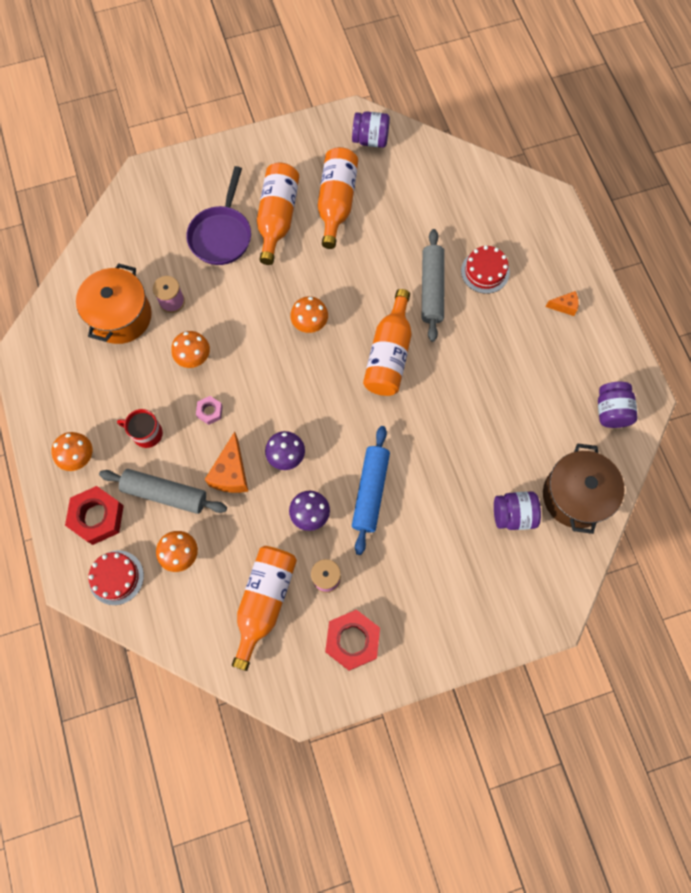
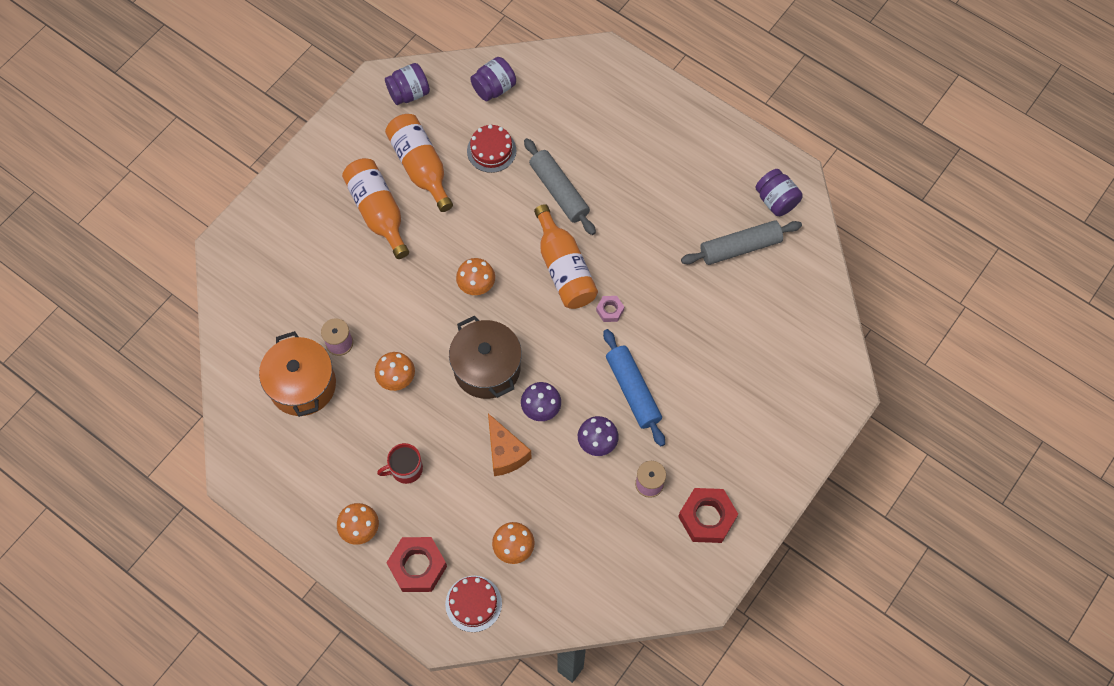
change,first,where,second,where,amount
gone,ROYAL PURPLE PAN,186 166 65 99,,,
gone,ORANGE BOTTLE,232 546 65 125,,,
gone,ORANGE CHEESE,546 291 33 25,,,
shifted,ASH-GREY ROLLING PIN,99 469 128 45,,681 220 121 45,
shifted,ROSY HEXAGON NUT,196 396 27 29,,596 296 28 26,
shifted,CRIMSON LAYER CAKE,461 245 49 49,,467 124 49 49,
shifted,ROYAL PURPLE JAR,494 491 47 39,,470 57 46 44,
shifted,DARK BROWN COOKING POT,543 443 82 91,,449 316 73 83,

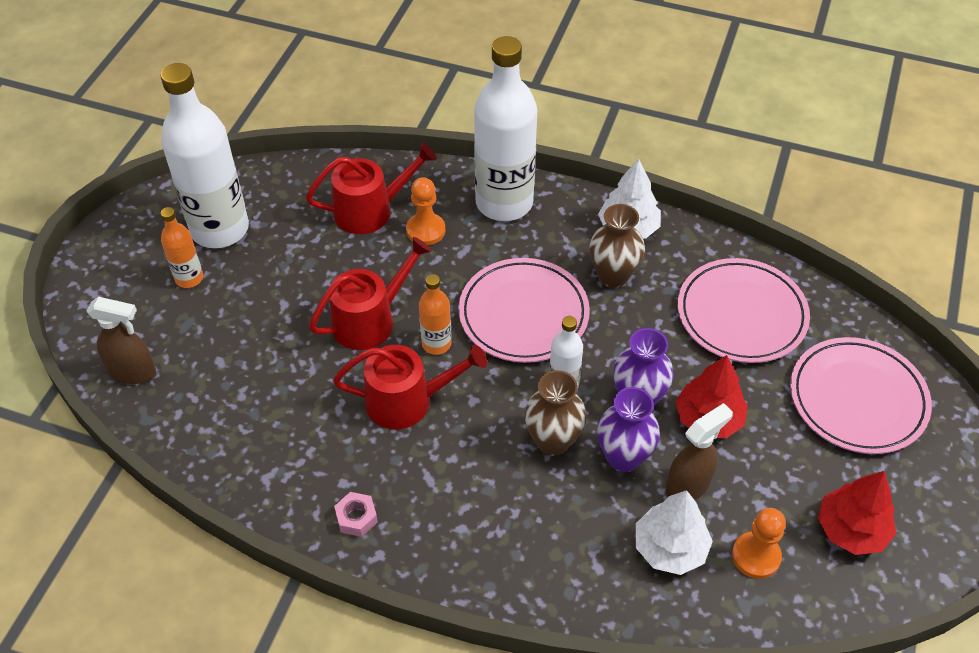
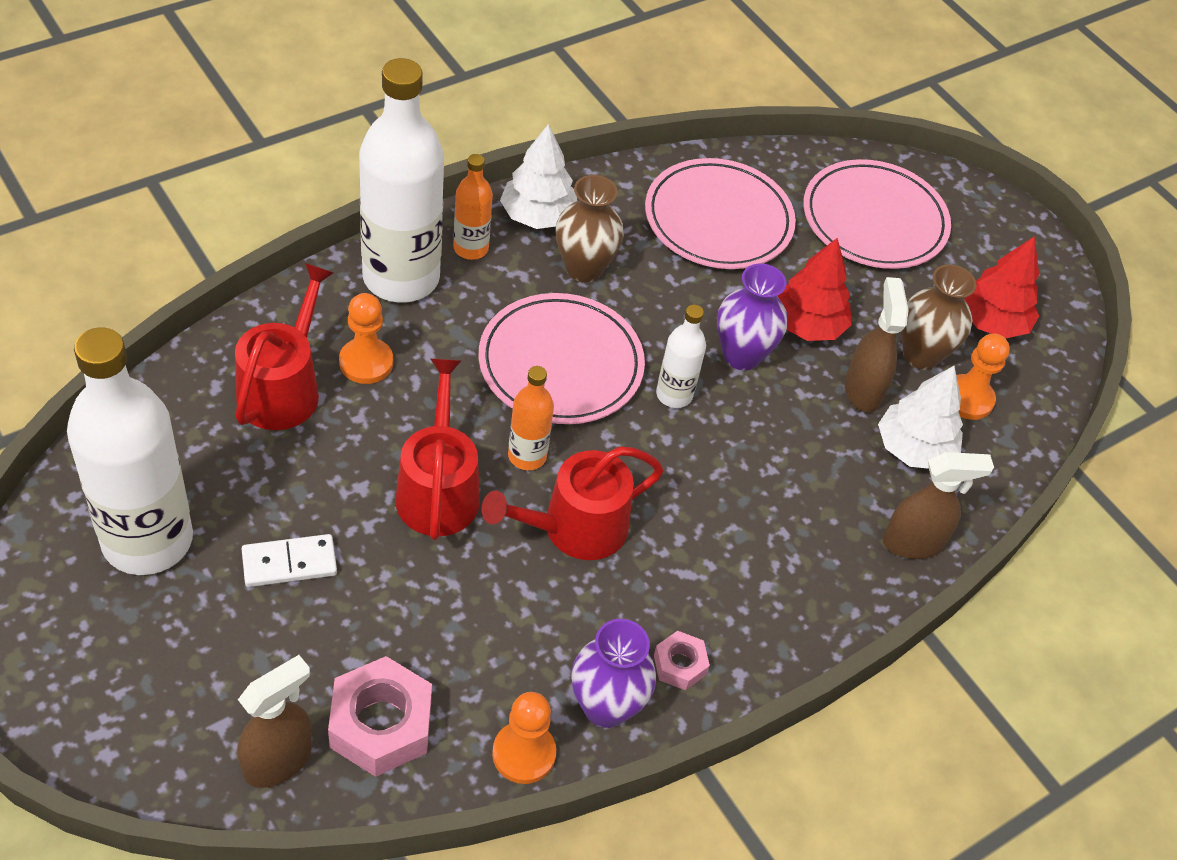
change,first,where,second,where,amount
new,,,PURE WHITE DOMINO,241 534 96 53,
new,,,ROSY HEXAGON NUT,328 656 104 121,
new,,,ORANGE PAWN,492 692 64 92,
new,,,DARK BROWN SPRAYER,883 452 111 107,
shifted,ORANGE BOTTLE,161 207 42 81,,453 154 40 106,
shifted,DARK BROWN VASE,524 370 62 86,,902 264 74 106,
shifted,ROYAL PURPLE VASE,597 387 63 85,,572 619 84 109,
rotated,CRIMSON SPRINKLING CAN,333 345 154 84,,481 447 183 113,150 degrees counterclockwise

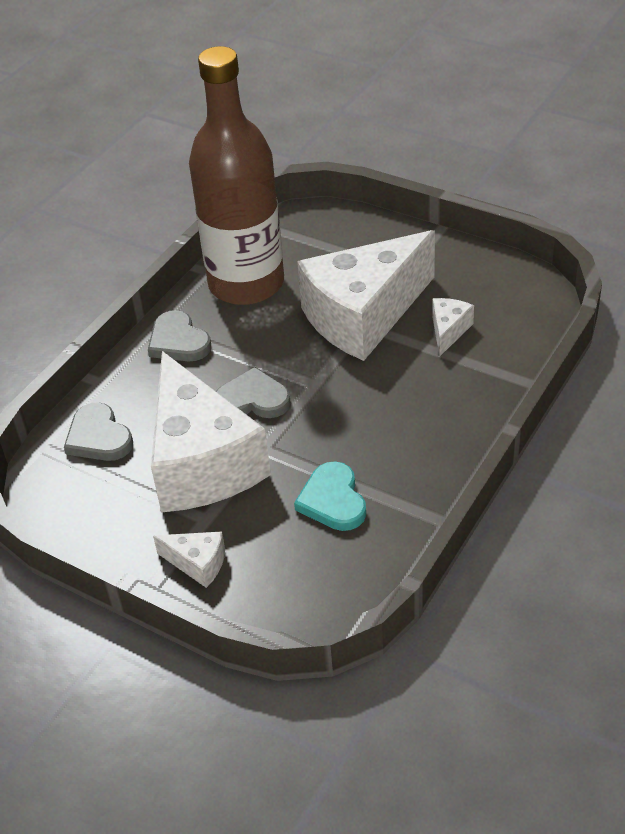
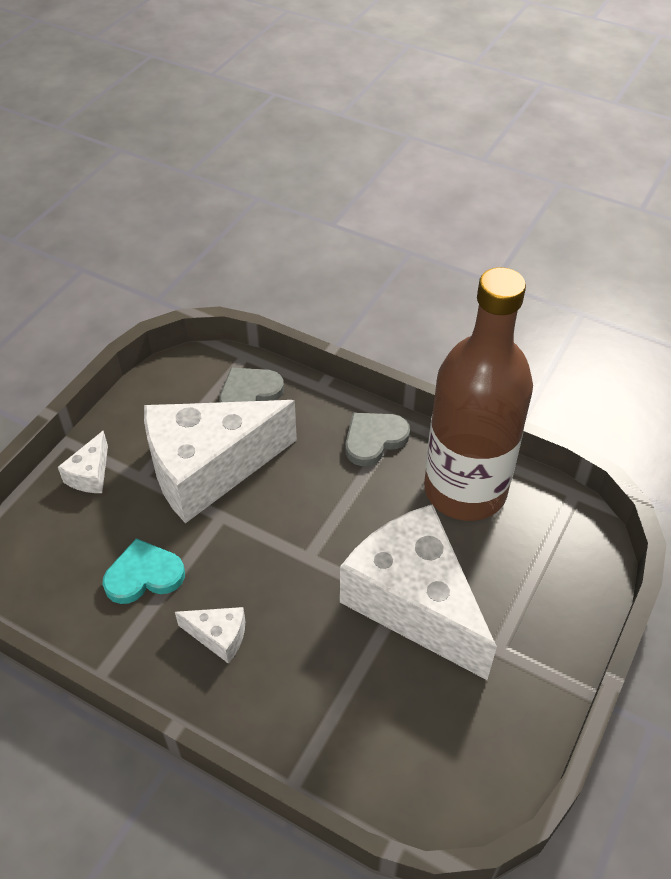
change,first,where,second,where,amount
gone,ASH-GREY LOVE HEART,216 367 75 51,,,
shifted,PURE WHITE CHEESE,432 298 42 59,,175 607 70 56,

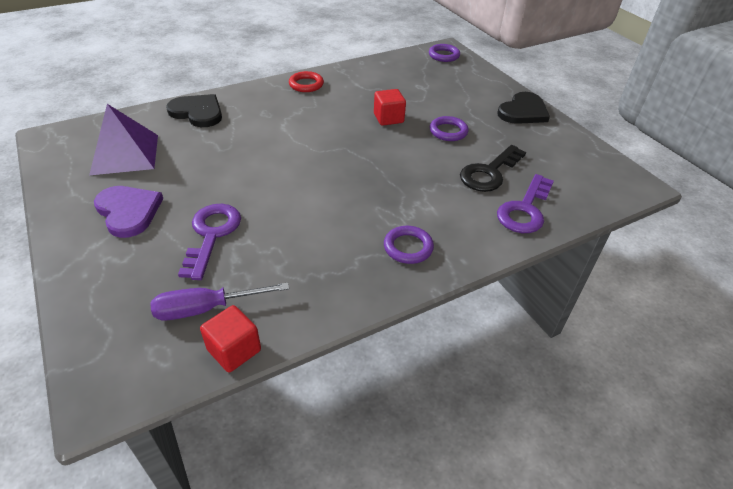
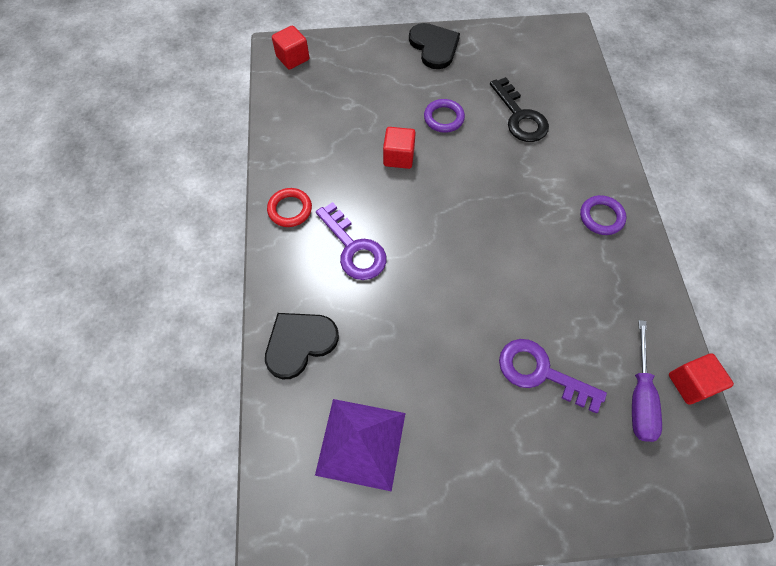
change,first,where,second,where,amount
gone,ROYAL PURPLE LOVE HEART,94 186 69 52,,,
shifted,ROYAL PURPLE DOOR KEY,497 174 57 59,,316 202 71 78,
swapped,ROYAL PURPLE HOOP,429 44 31 18,CRIMSON SOLID CUBE,272 25 38 45,

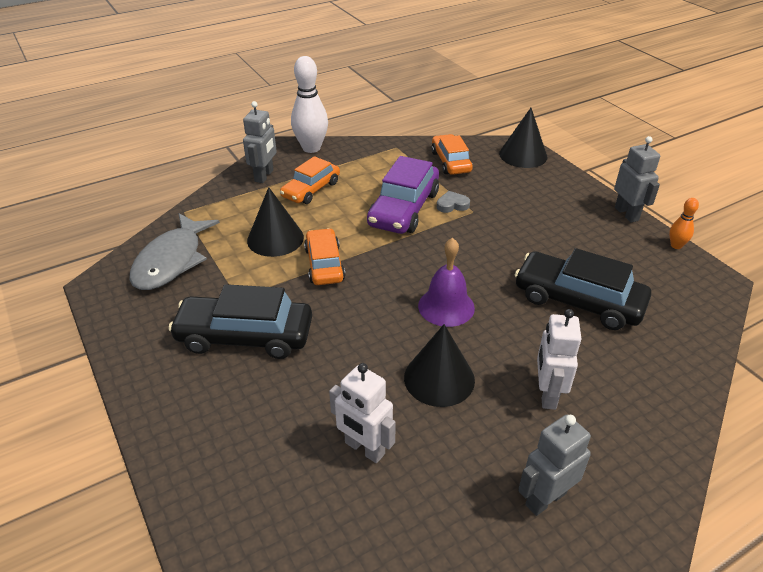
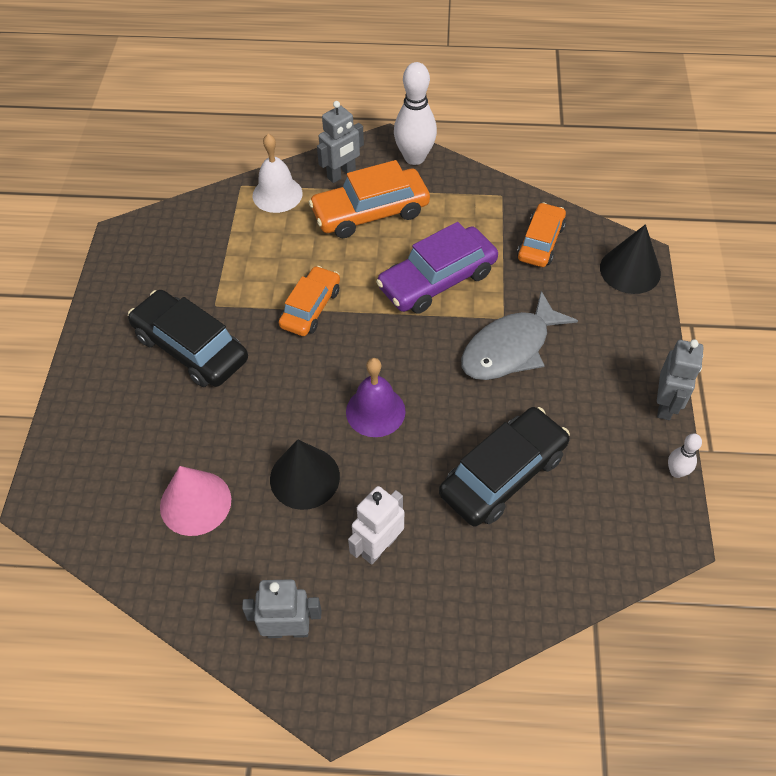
change,first,where,second,where,amount
gone,EBONY CONE,247 187 57 70,,,
gone,ASH-GREY LOVE HEART,437 191 33 22,,,
new,,,PURE WHITE BELL,252 134 51 79,
shifted,ASH-GREY FISH FIGURE,129 213 91 77,,461 291 117 89,
swapped,PURE WHITE TOY ROBOT,329 363 67 100,ROSY CONE,160 466 71 70,
repainted,ORANGE SKITTLE,669 198 30 51,PURE WHITE SKITTLE,668 434 34 44,
rotated,EBONY TOY CAR,515 248 136 82,,439 407 131 120,75 degrees clockwise
scaled,ORANGE TOY CAR,280 156 60 48,,309 160 121 78,x1.53

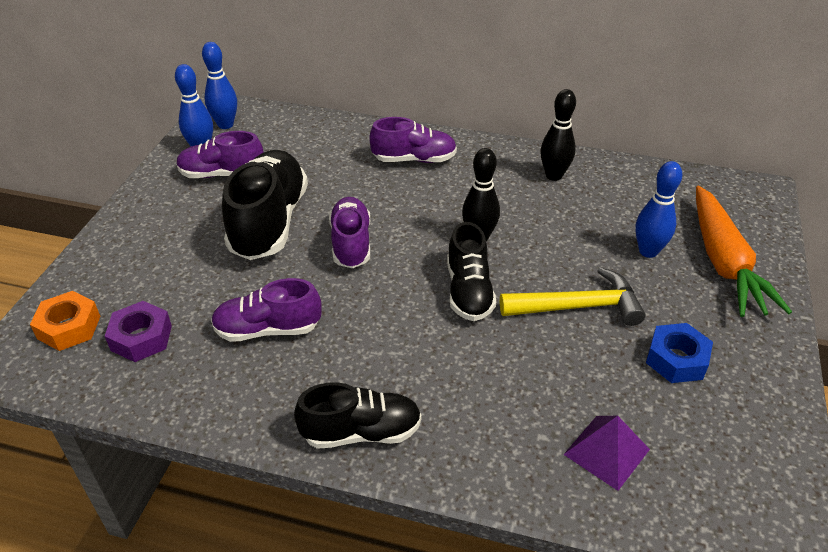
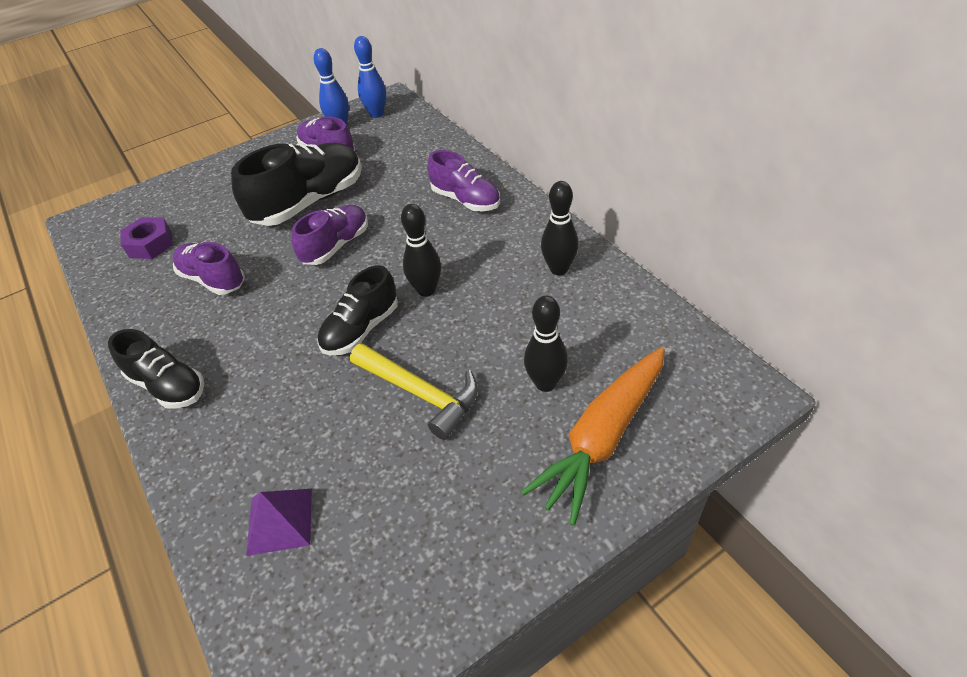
change,first,where,second,where,amount
gone,ORANGE HEXAGON NUT,30 291 70 60,,,
gone,COBALT HEXAGON NUT,646 323 67 60,,,
repainted,COBALT SKITTLE,635 161 47 97,EBONY SKITTLE,524 296 44 96,

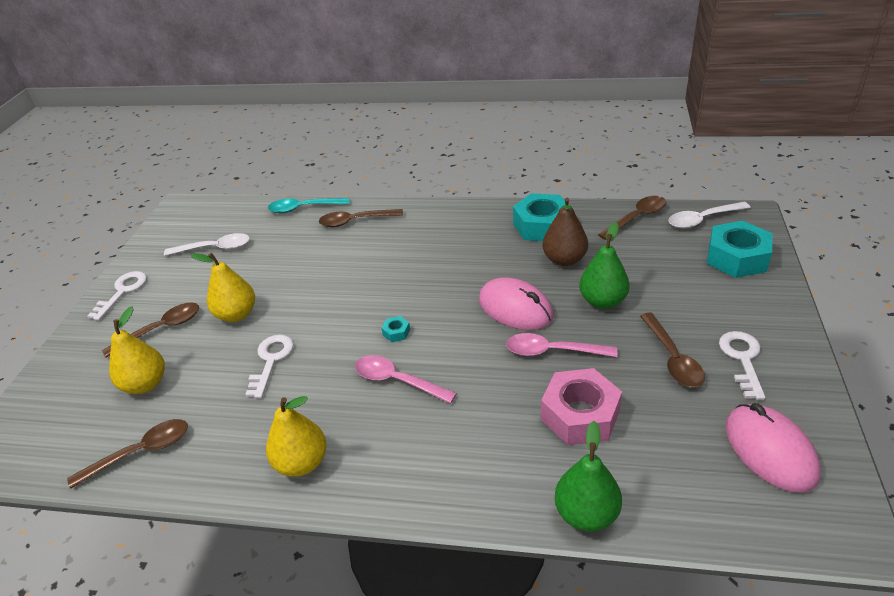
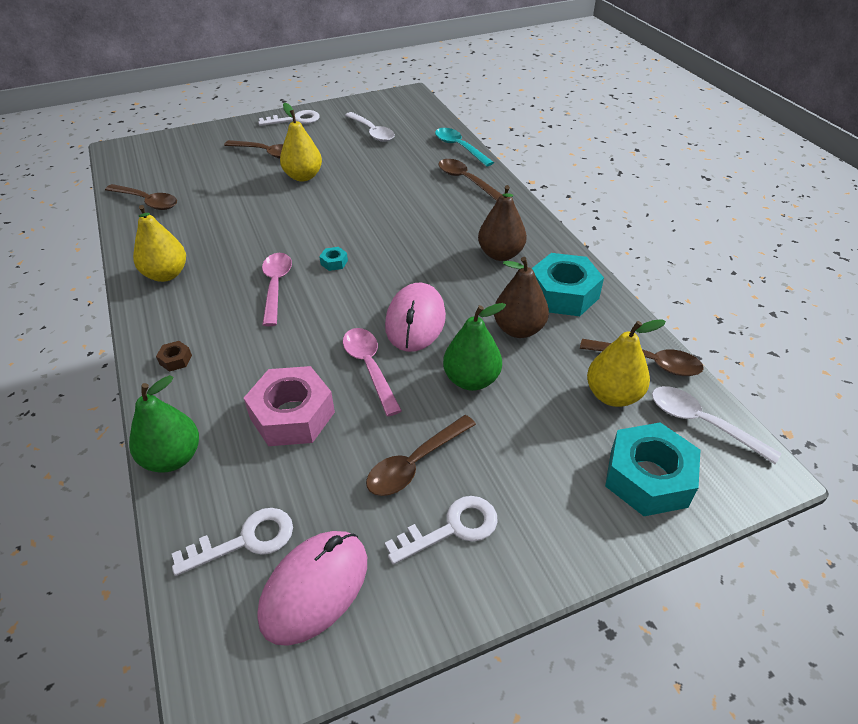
change,first,where,second,where,amount
new,,,DARK BROWN HEXAGON NUT,156 341 36 31,
new,,,DARK BROWN PEAR FRUIT,478 185 49 76,
shifted,BRIGHT YELLOW PEAR FRUIT,109 306 56 88,,587 319 79 88,
shifted,PURE WHITE DOOR KEY,245 335 49 63,,172 508 121 68,

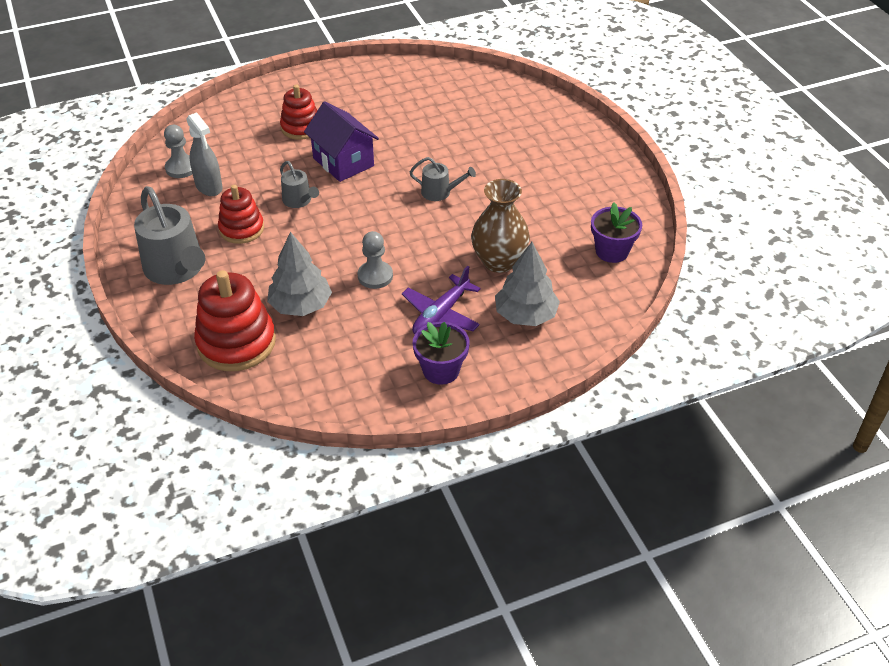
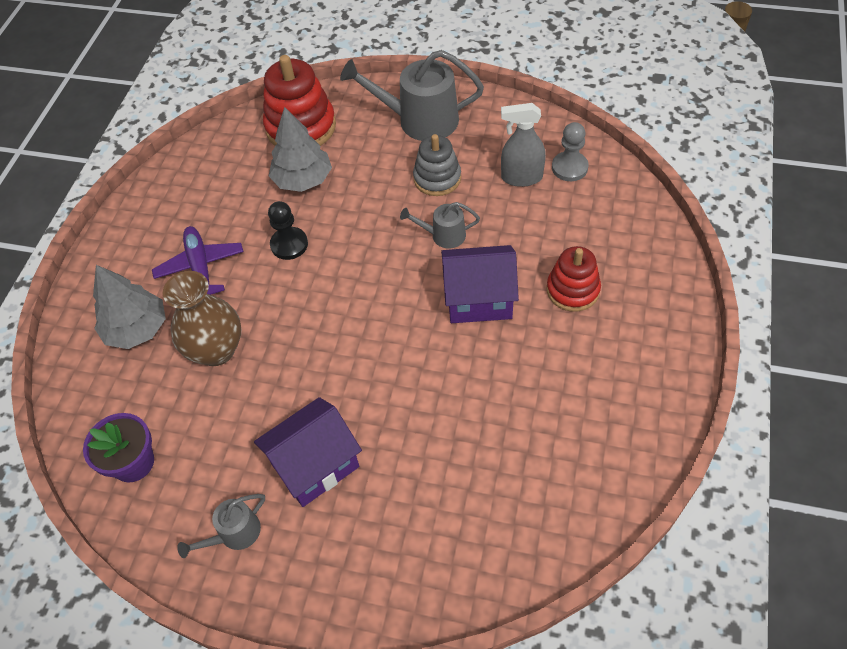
change,first,where,second,where,amount
gone,ROYAL PURPLE POTTED PLANT,413 322 57 63,,,
new,,,ROYAL PURPLE HOUSE,254 397 108 110,
shifted,ASH-GREY SPRINKLING CAN,410 157 66 44,,177 494 88 64,
repainted,CRIMSON STACKING RINGS,218 185 46 59,ASH-GREY STACKING RINGS,413 134 48 62,
repainted,ASH-GREY PAWN,358 231 35 58,EBONY PAWN,268 201 40 59,

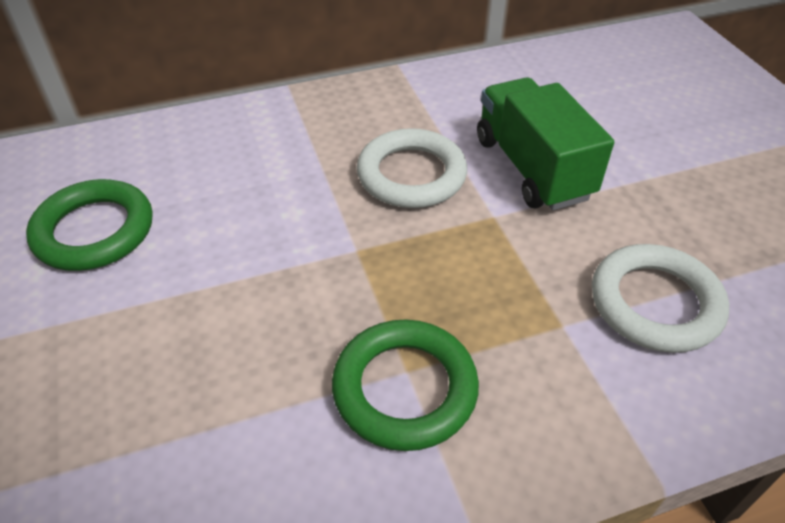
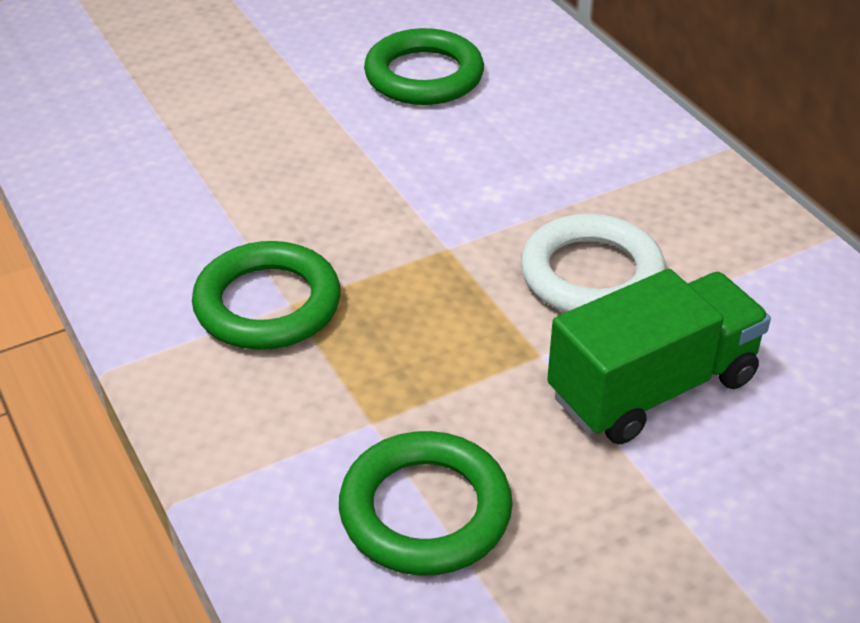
change,first,where,second,where,amount
repainted,PURE WHITE HOOP,592 244 137 109,EMERALD HOOP,339 431 174 145,

